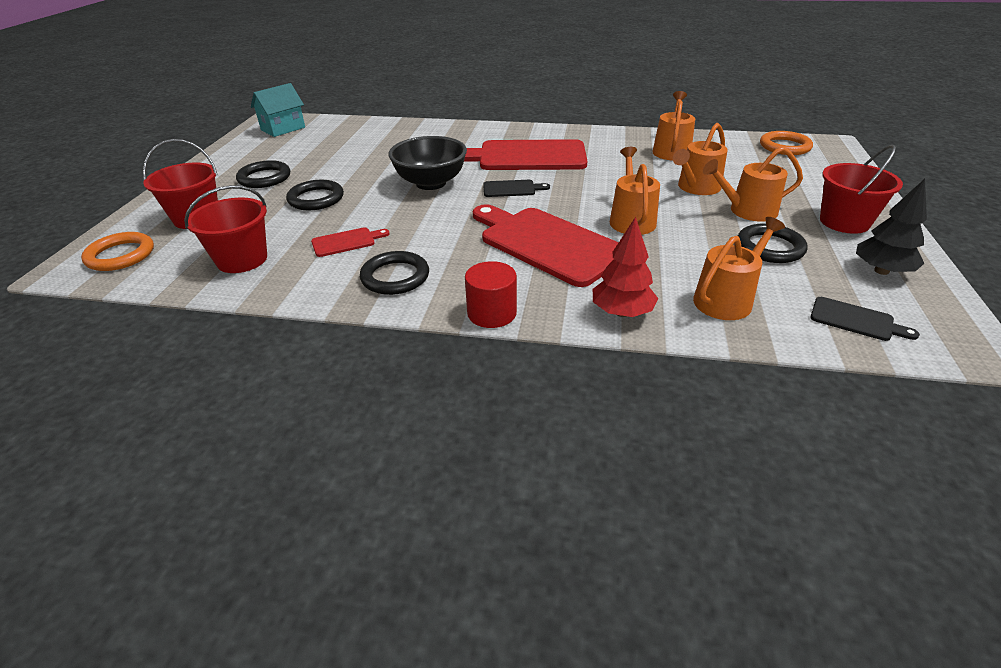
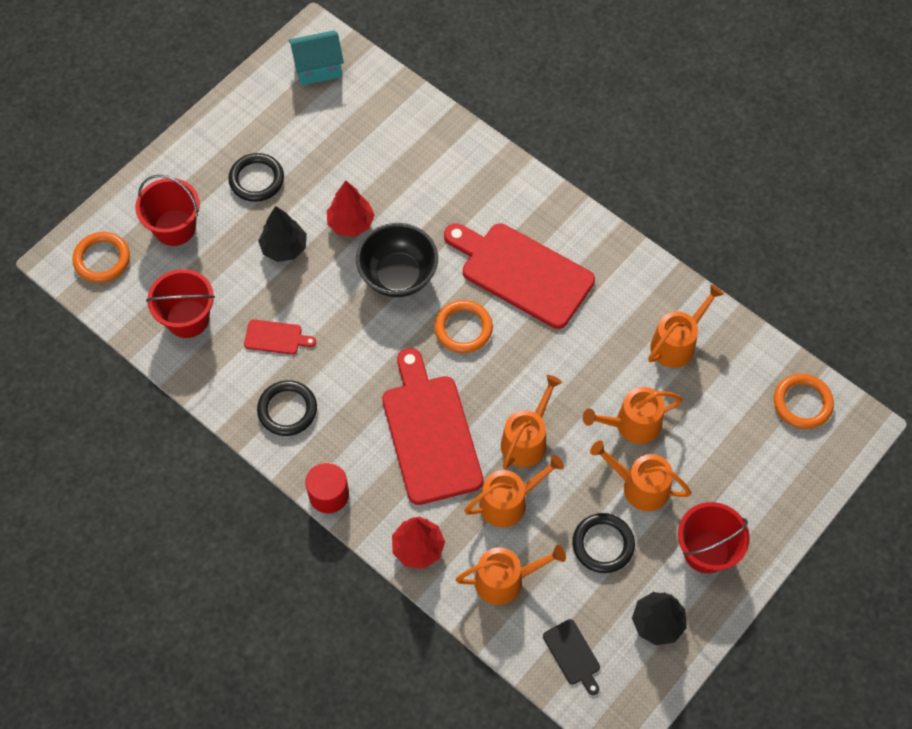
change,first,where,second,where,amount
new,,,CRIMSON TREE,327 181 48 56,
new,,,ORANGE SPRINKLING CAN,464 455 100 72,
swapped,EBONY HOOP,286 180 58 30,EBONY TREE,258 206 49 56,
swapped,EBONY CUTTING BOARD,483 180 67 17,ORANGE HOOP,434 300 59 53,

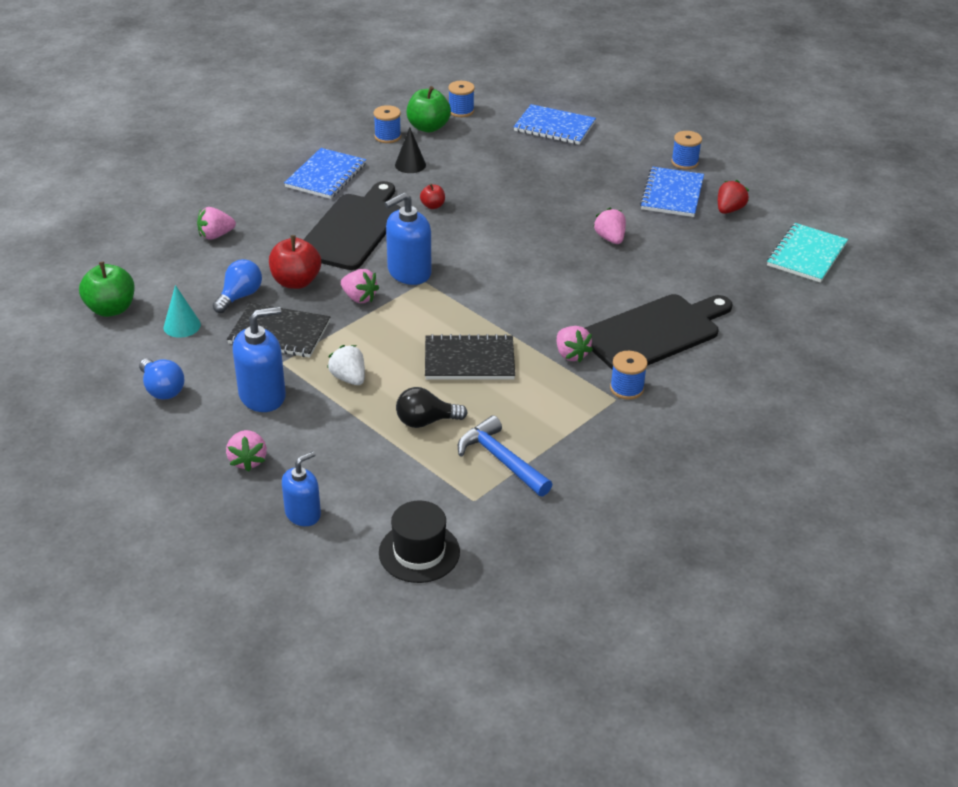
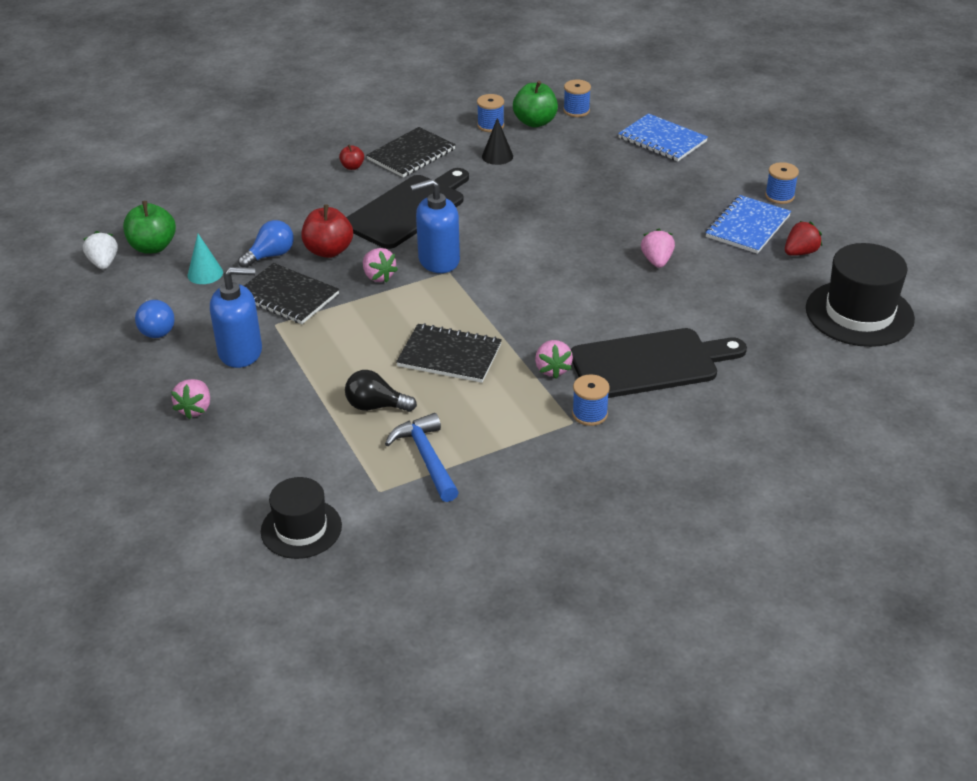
change,first,where,second,where,amount
gone,ROSY STRAWBERRY,197 207 39 33,,,
gone,COBALT PUMP BOTTLE,282 451 39 75,,,
shifted,PURE WHITE STRAWBERRY,327 345 38 40,,83 231 35 38,
shifted,CRIMSON APPLE,420 183 25 26,,339 144 25 26,
swapped,AQUA NOTEPAD,767 223 81 60,EBONY HAT,806 243 109 104,
repainted,COBALT NOTEPAD,284 148 82 51,EBONY NOTEPAD,366 127 90 50,

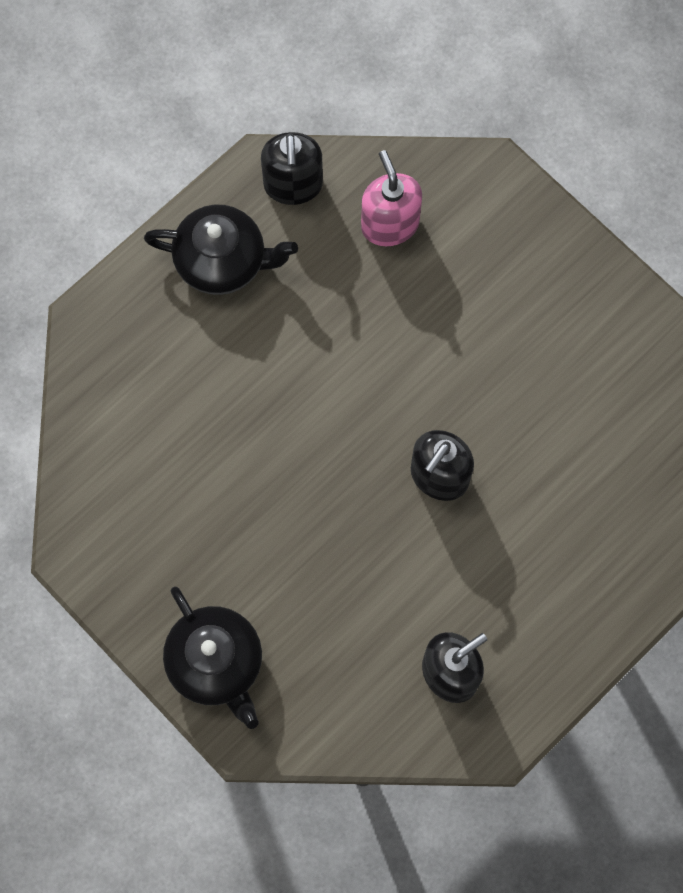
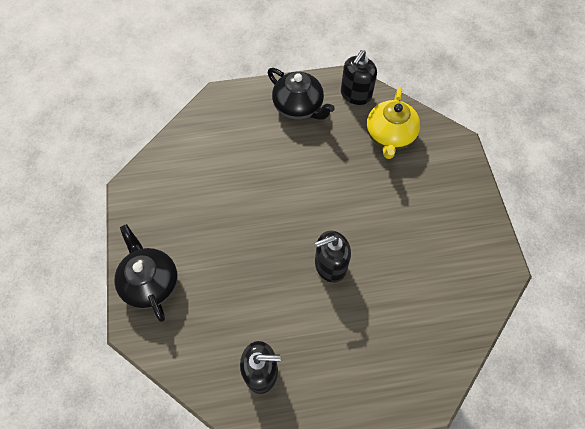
change,first,where,second,where,amount
swapped,ROSY PUMP BOTTLE,361 150 61 96,BRIGHT YELLOW CHINA TEAPOT,367 87 53 72,
rotated,EBONY CHINA TEAPOT,163 587 99 142,,114 224 64 98,150 degrees clockwise

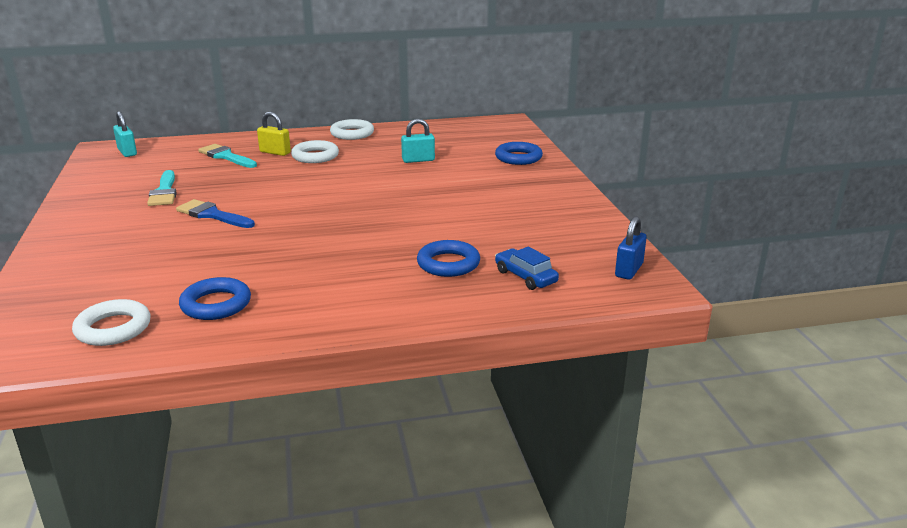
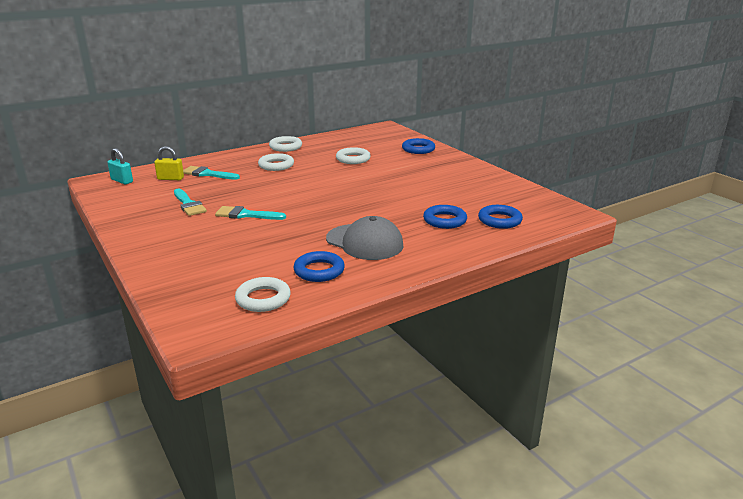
change,first,where,second,where,amount
gone,COBALT LOCK,615 216 32 64,,,
new,,,ASH-GREY CAP,326 216 77 44,
shifted,BRIGHT YELLOW LOCK,257 112 34 44,,154 146 30 34,
swapped,AQUA LOCK,401 118 34 45,PURE WHITE HOOP,336 147 35 17,
swapped,COBALT TOY CAR,495 247 64 43,COBALT HOOP,478 205 45 24,
repainted,COBALT PAINTBRUSH,176 199 79 29,AQUA PAINTBRUSH,215 206 71 14,

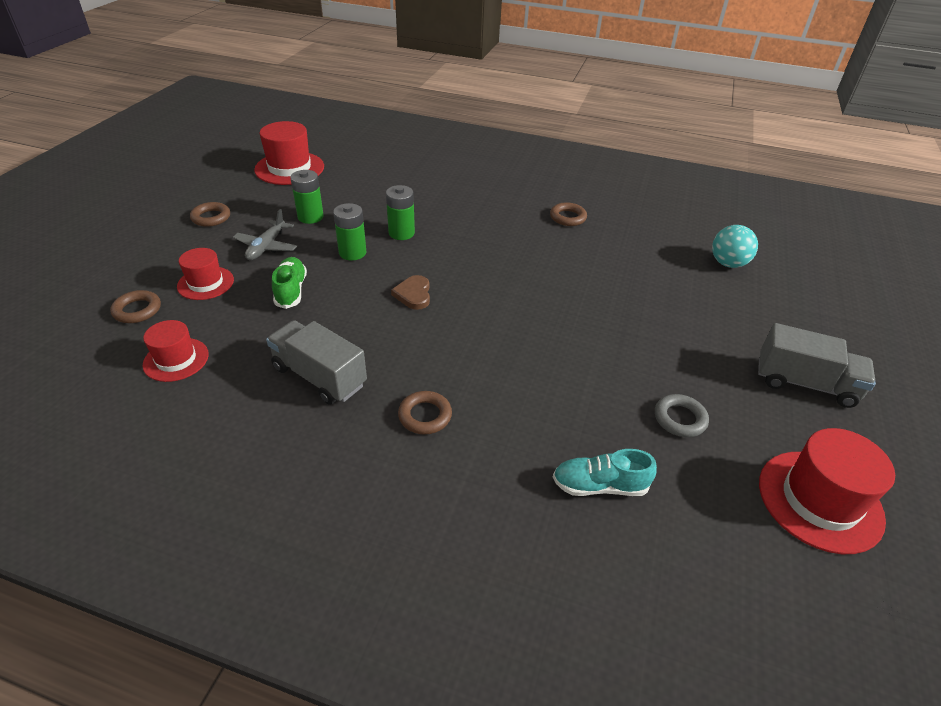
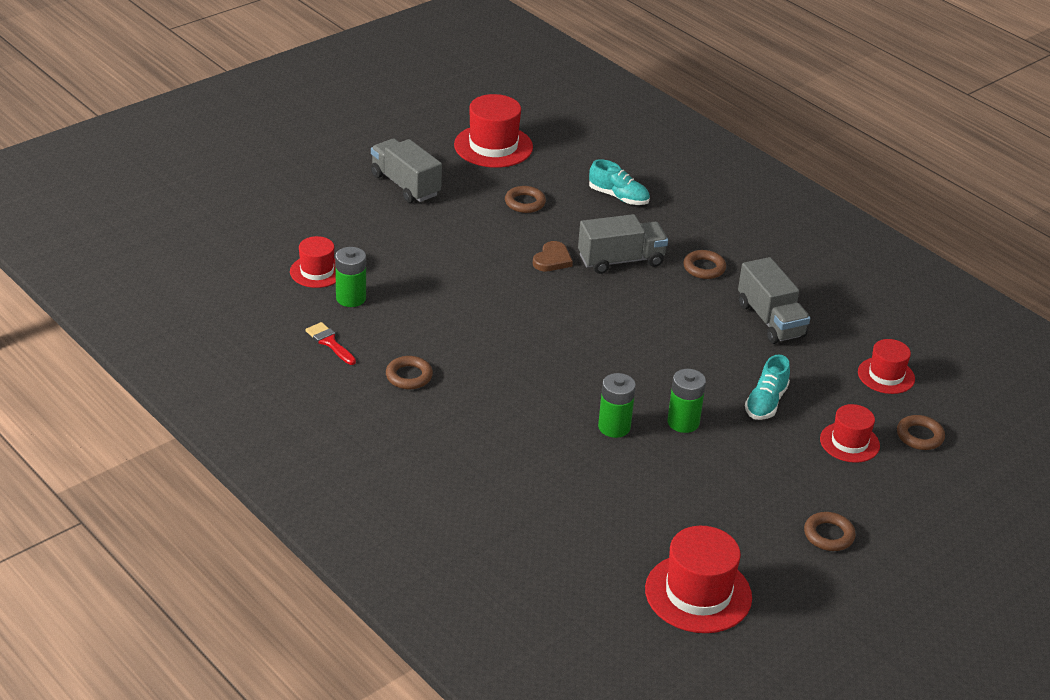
change,first,where,second,where,amount
gone,ASH-GREY AEROPLANE,233 209 64 51,,,
new,,,CRIMSON PAINTBRUSH,305 322 51 43,
new,,,ASH-GREY TRUCK,578 214 90 60,
shifted,EMERALD BATTERY,291 170 33 54,,335 247 31 60,
shifted,DARK BROWN LOVE HEART,391 275 39 35,,533 241 40 30,
swapped,AQUA PLAY BALL,712 225 46 43,CRIMSON HAT,290 236 46 52,
repainted,EMERALD SNEAKER,272 257 35 52,AQUA SNEAKER,745 355 45 65,
repainted,ASH-GREY HOOP,655 394 54 43,DARK BROWN HOOP,505 186 41 27,

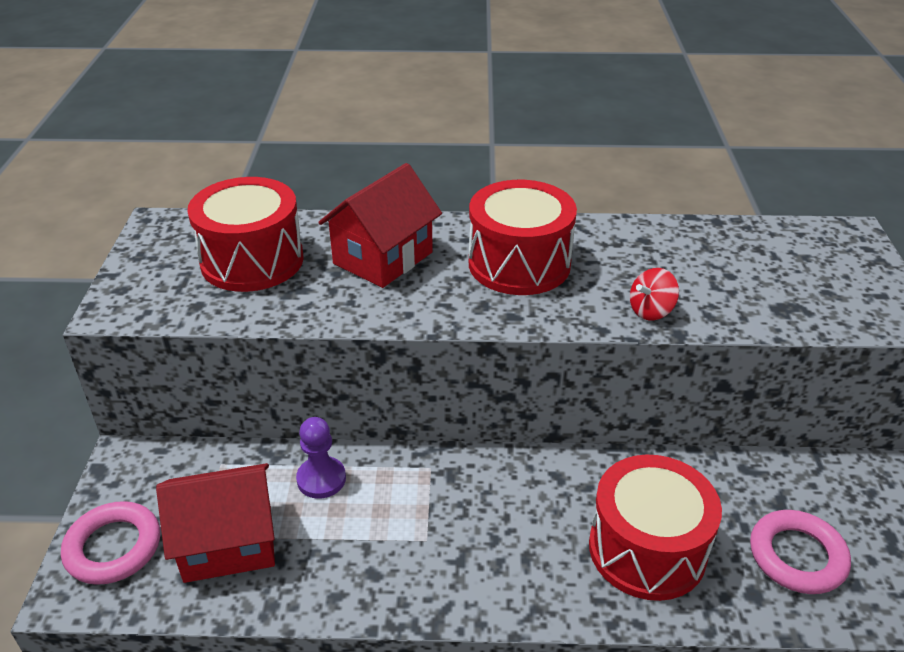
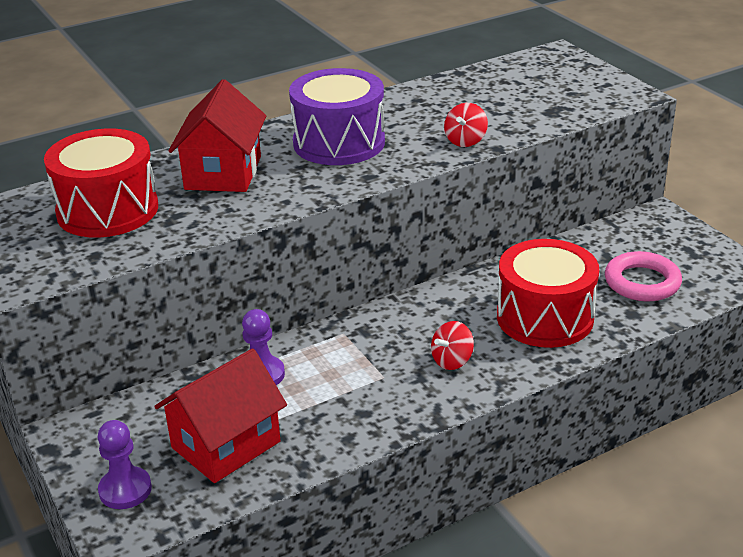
change,first,where,second,where,amount
new,,,CRIMSON SPINNING TOP,431 321 43 49,
swapped,ROSY HOOP,61 501 99 84,ROYAL PURPLE PAWN,98 420 54 89,
repainted,CRIMSON SNARE DRUM,469 180 108 115,ROYAL PURPLE SNARE DRUM,289 68 96 97,

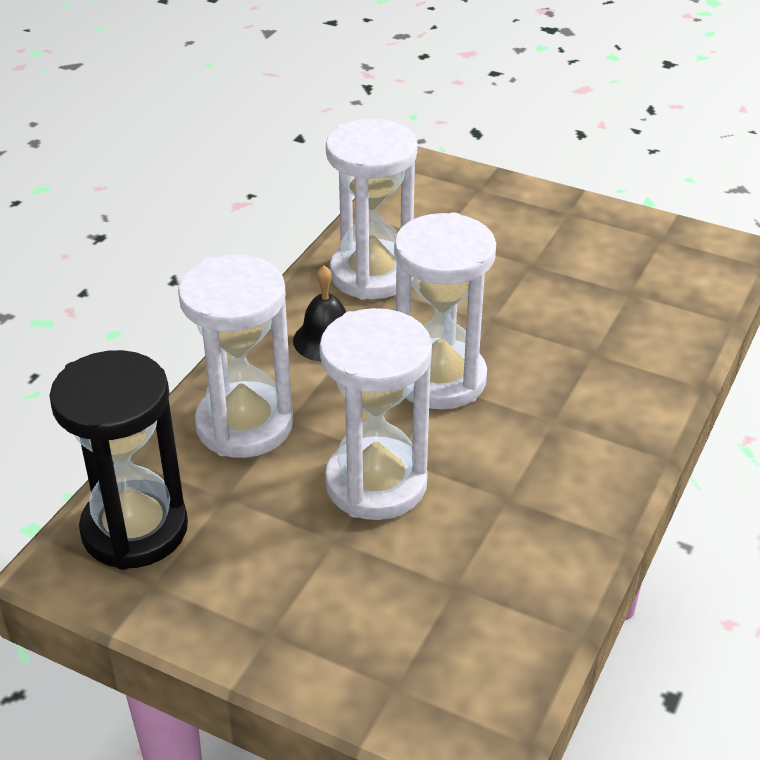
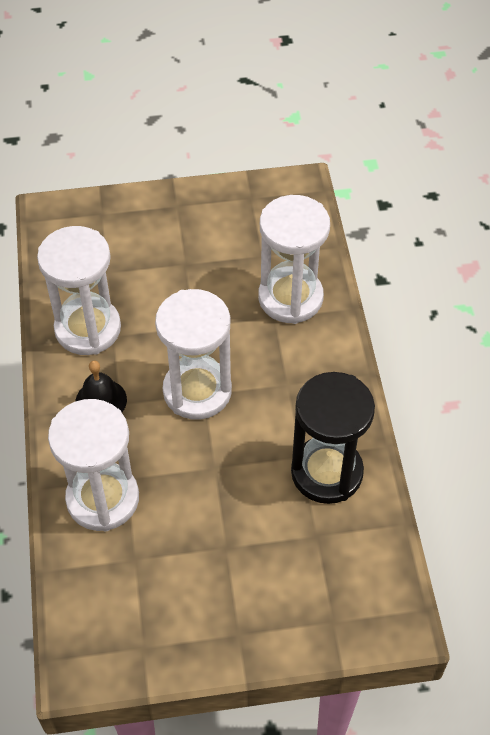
change,first,where,second,where,amount
shifted,EBONY SAND TIMER,49 350 139 220,,291 372 84 132,
shifted,PURE WHITE SAND TIMER,319 308 113 212,,258 195 72 129,

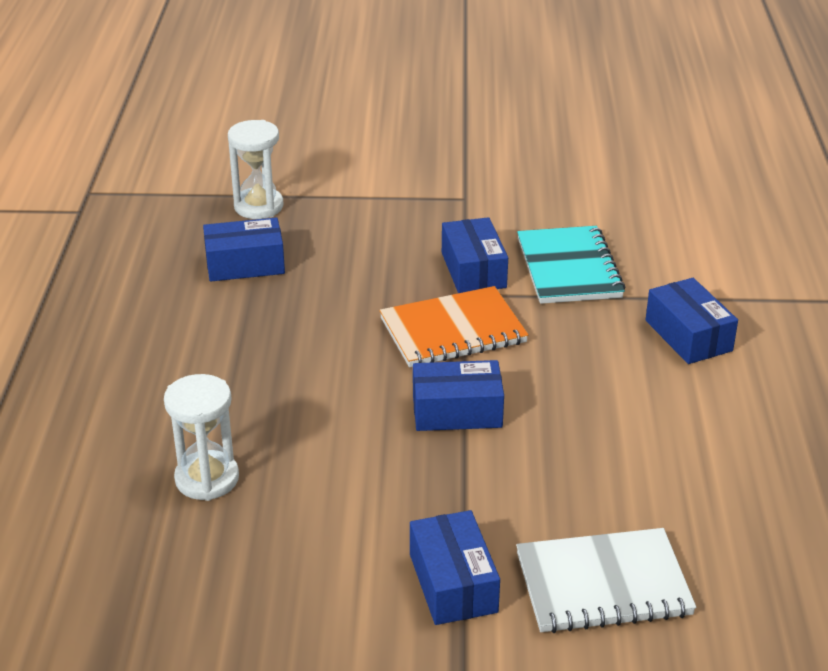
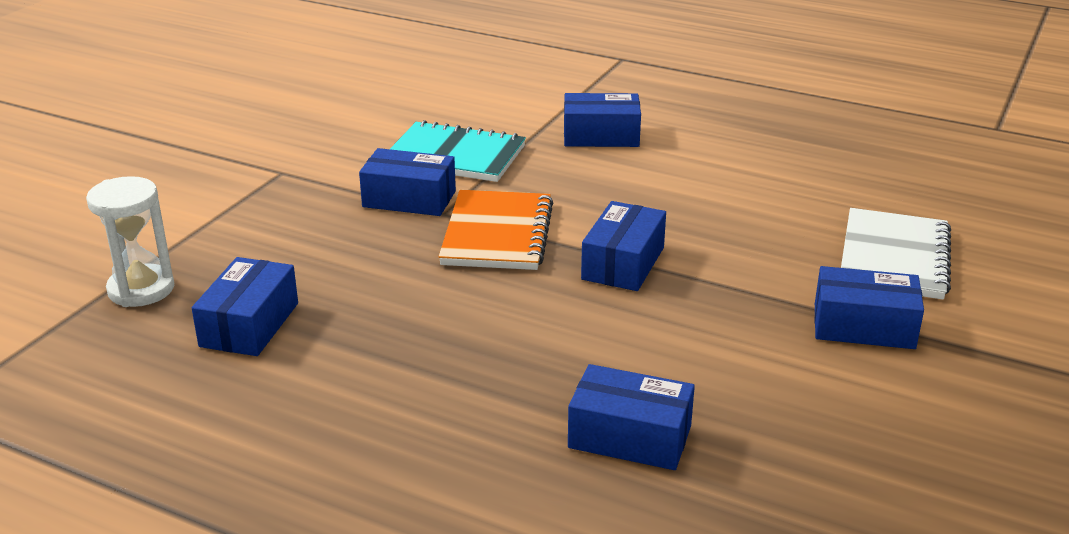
change,first,where,second,where,amount
swapped,PURE WHITE SAND TIMER,164 374 75 127,COBALT PARCEL,568 364 127 106,

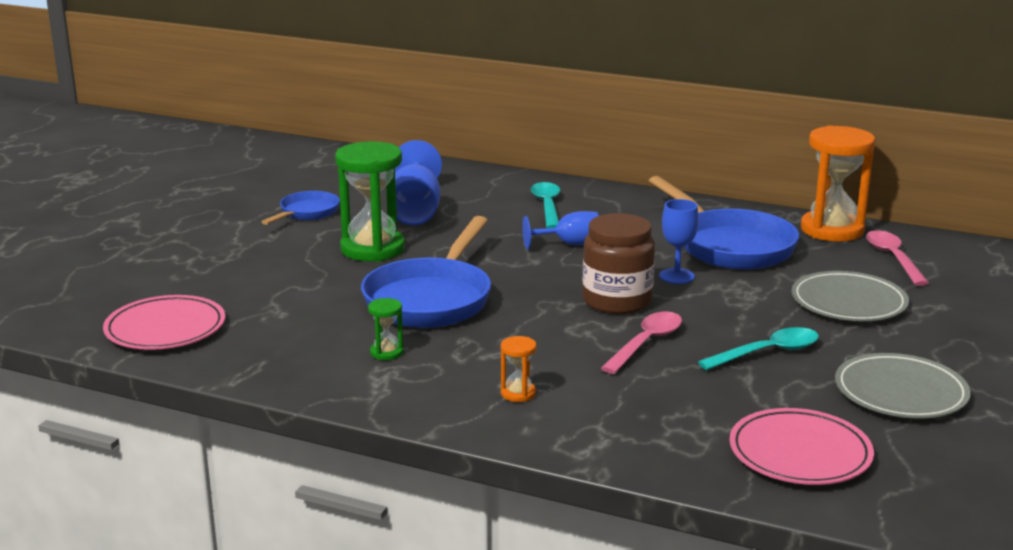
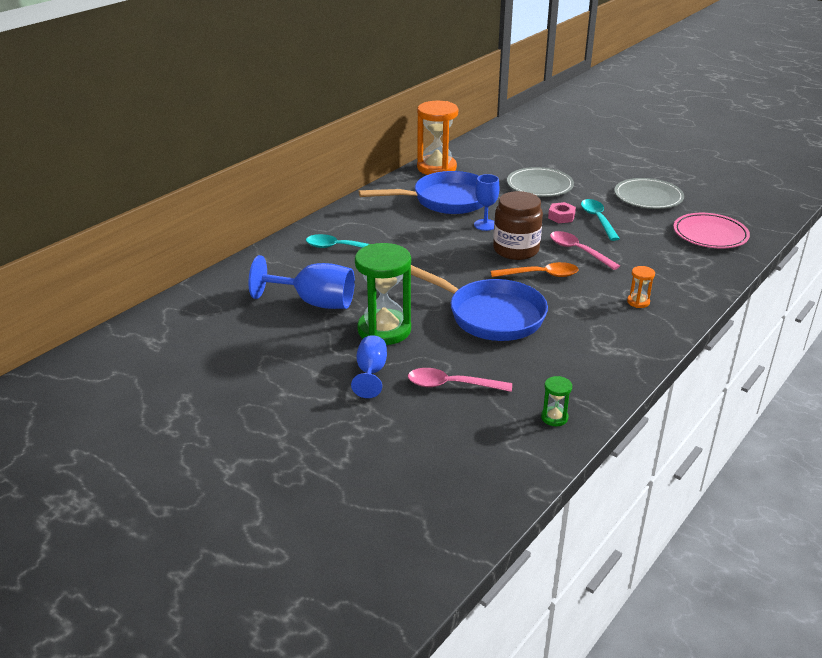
change,first,where,second,where,amount
gone,ROSY FLAT DISH,103 295 122 55,,,
gone,COBALT PAN,261 191 79 34,,,
new,,,ORANGE TEASPOON,491 262 88 15,
new,,,ROSY HEXAGON NUT,548 202 28 21,
shifted,EMERALD SAND TIMER,368 298 36 62,,541 376 31 50,
shifted,COBALT GOBLET,522 211 77 39,,351 335 36 63,
shifted,ROSY TEASPOON,866 230 63 56,,408 368 104 24,

